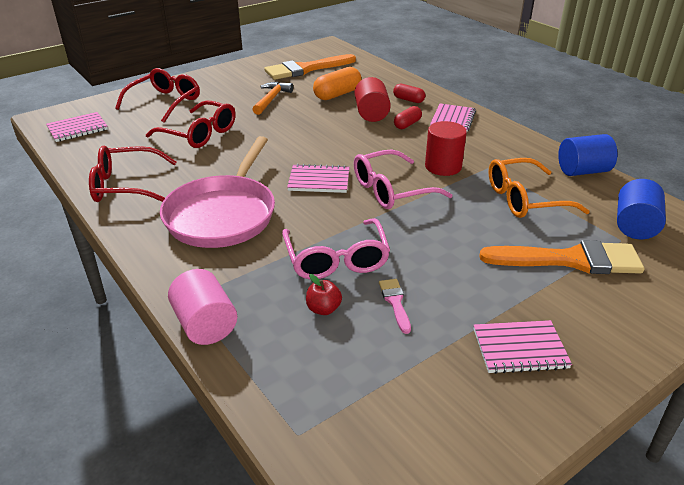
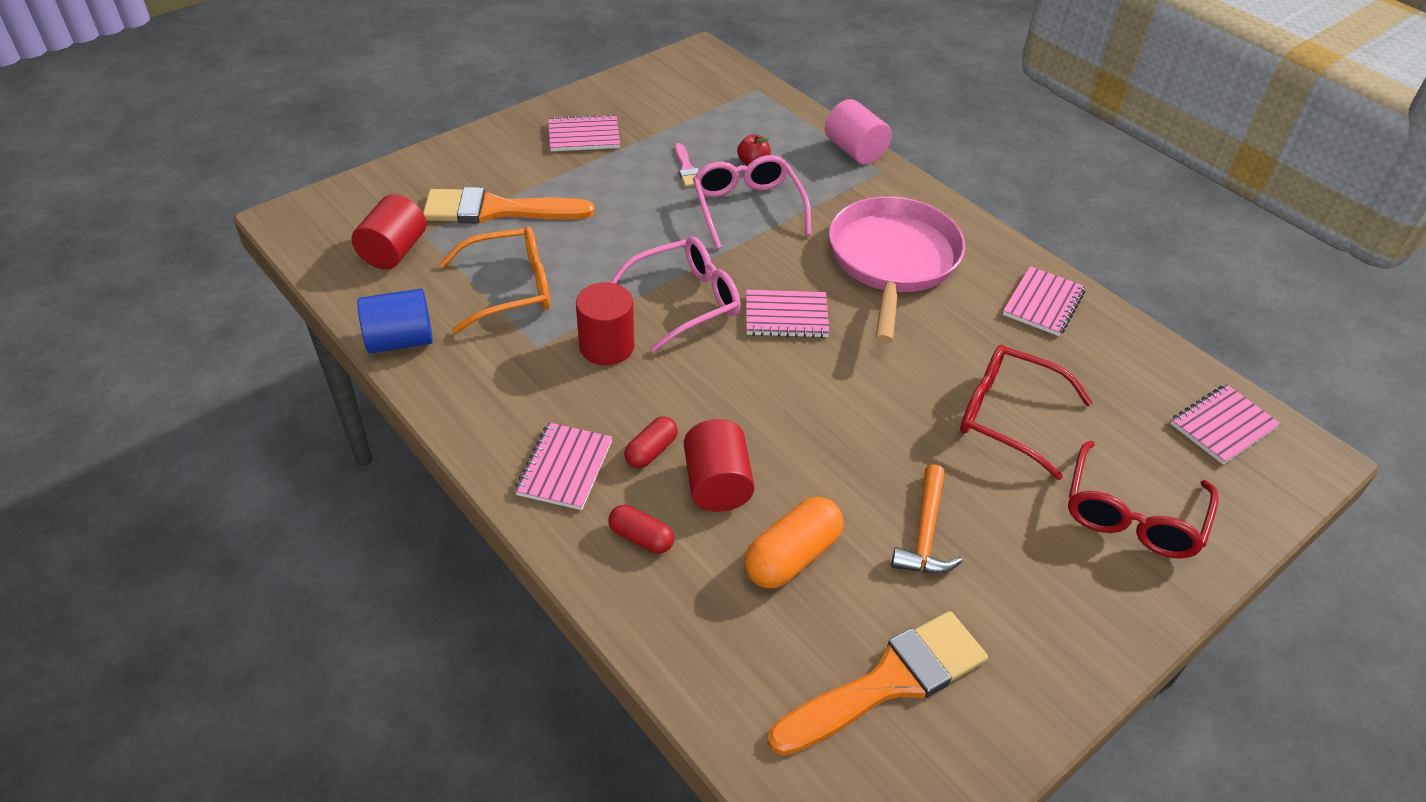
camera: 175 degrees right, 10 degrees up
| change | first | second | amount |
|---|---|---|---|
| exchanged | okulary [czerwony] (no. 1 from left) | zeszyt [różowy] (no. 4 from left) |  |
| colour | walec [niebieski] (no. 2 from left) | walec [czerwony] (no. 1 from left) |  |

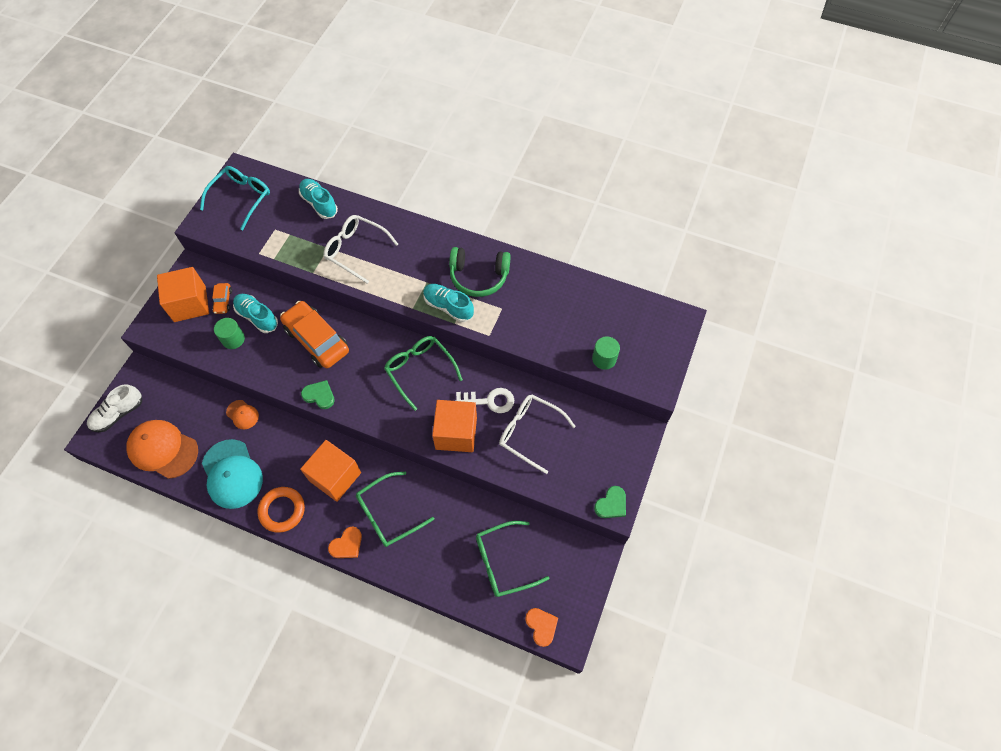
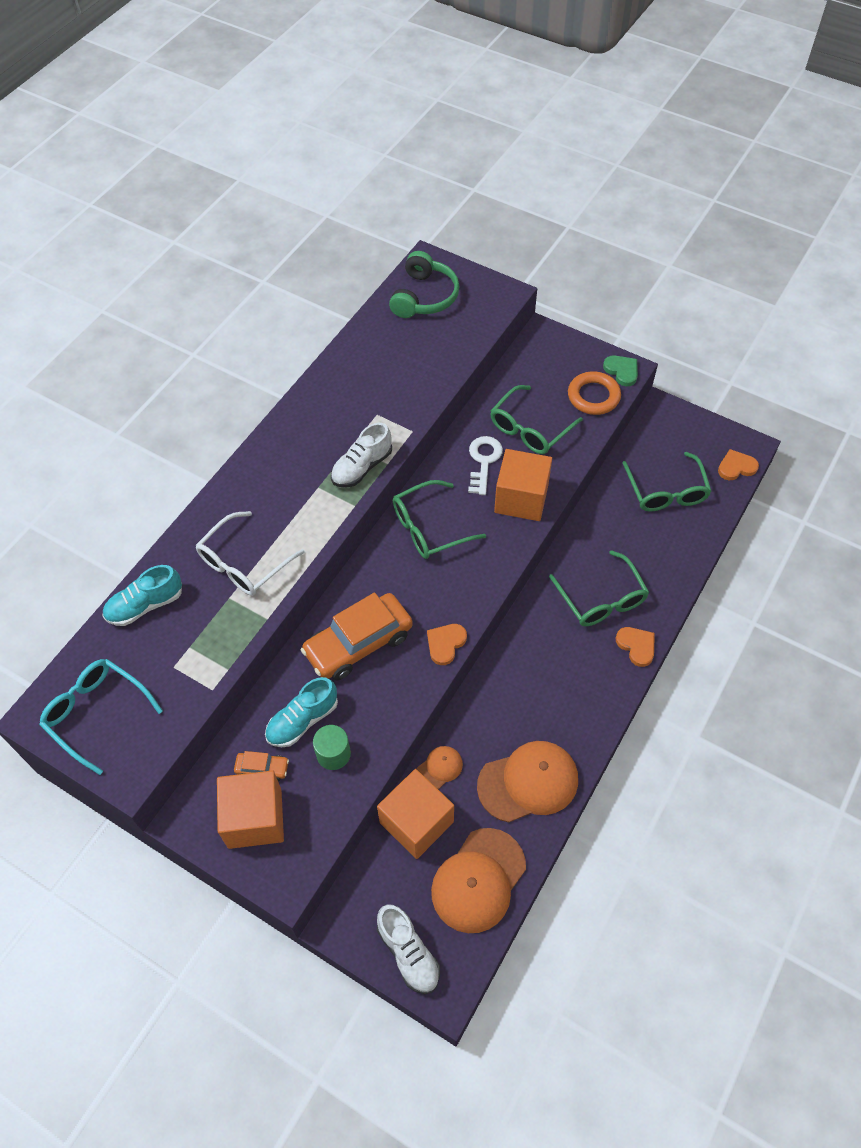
camera: 80 degrees left, 5 degrees down
| change | first | second | amount |
|---|---|---|---|
| colour | czapka [turkusowy] | czapka [pomarańczowy] (no. 3 from left) |  |
| relocated | pierścień [pomarańczowy] |  |  |
| relocated | sześcian [pomarańczowy] (no. 2 from left) |  |  |
| colour | serce [zielony] (no. 1 from left) | serce [pomarańczowy] (no. 1 from left) |  |
| colour | but [turkusowy] (no. 3 from left) | but [biały] (no. 1 from left) |  |
| relocated | słuchawki [zielony] |  |  |
| colour | okulary [biały] (no. 2 from left) | okulary [zielony] (no. 2 from left) |  |
| missing | walec [zielony] (no. 2 from left) |  |  |

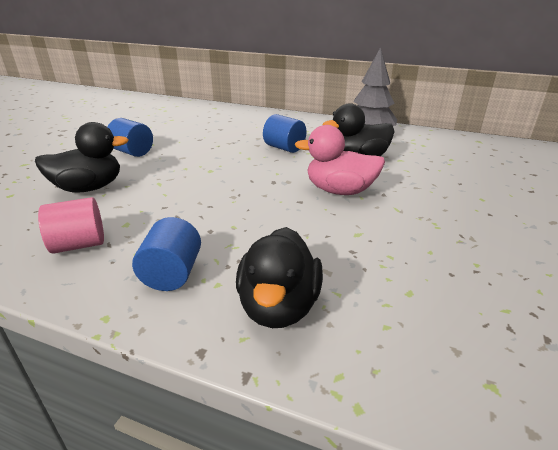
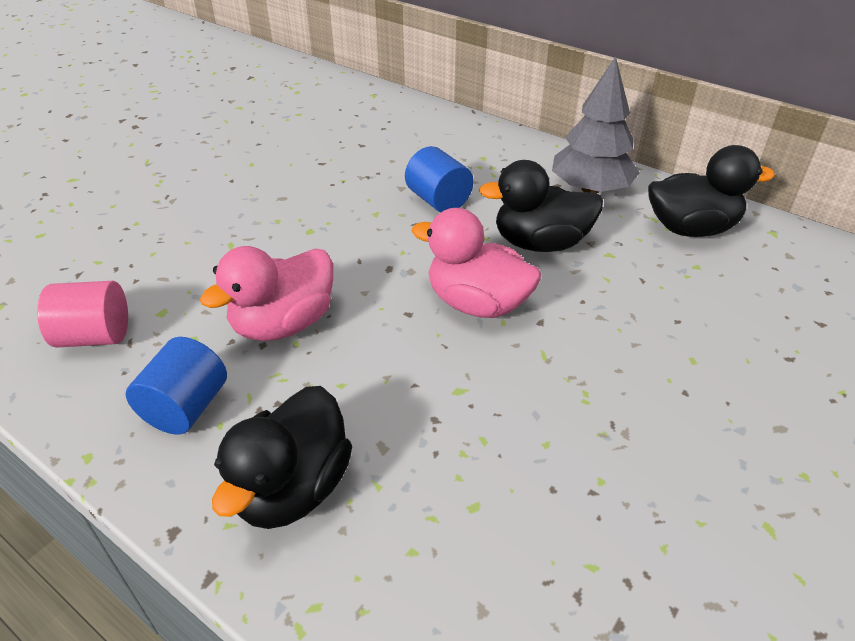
camera: 15 degrees right, 10 degrees up
| change | first | second | amount |
|---|---|---|---|
| relocated | kaczka [czarny] (no. 1 from left in the first image) | kaczka [czarny] (no. 3 from left) |  |
| missing | walec [niebieski] (no. 1 from left) |  |  |
| appeared |  | kaczka [różowy] (no. 1 from left) |  |

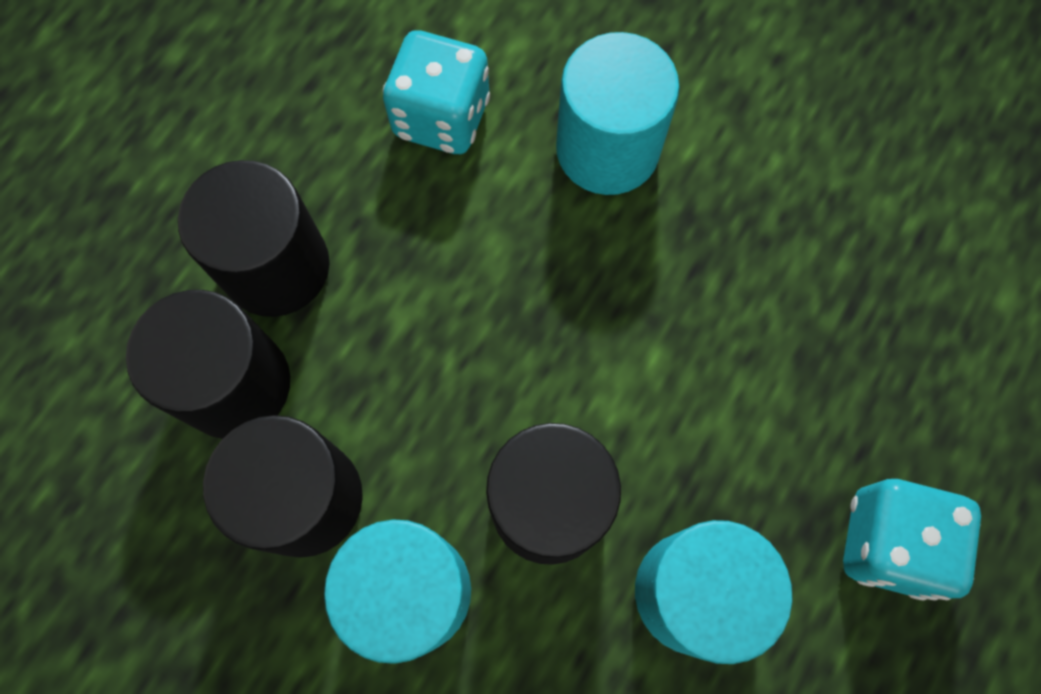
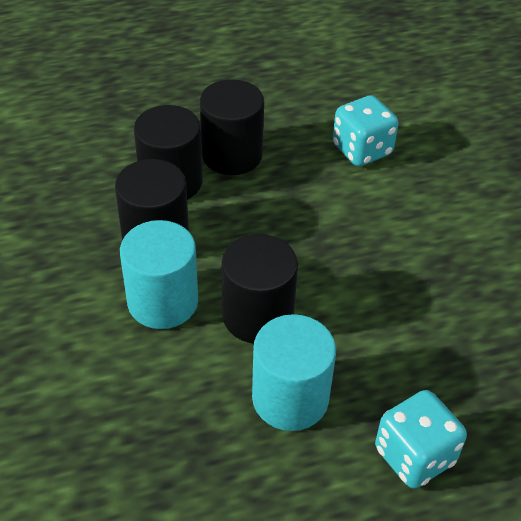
camera: 40 degrees right, 25 degrees down
| change | first | second | amount |
|---|---|---|---|
| missing | walec [turkusowy] (no. 2 from left) |  |  |

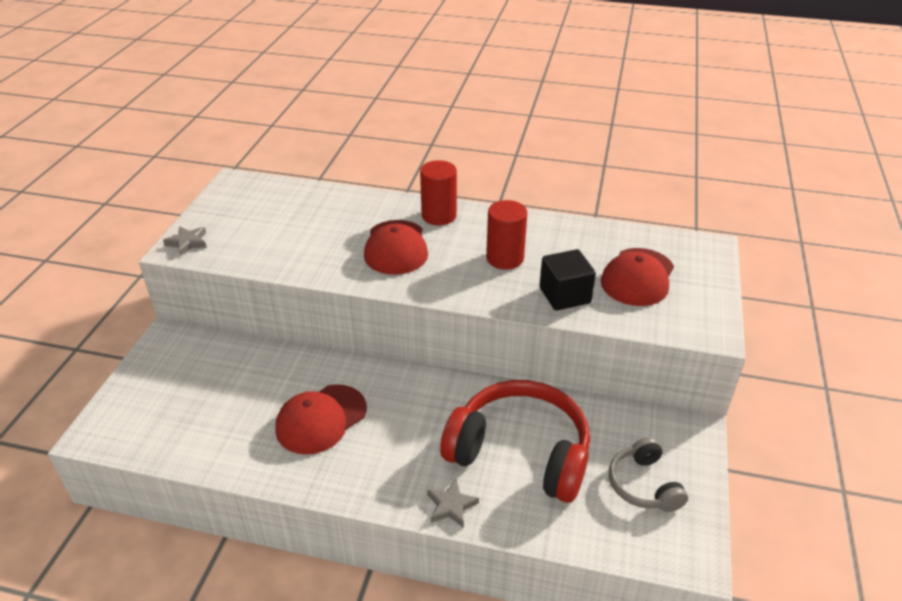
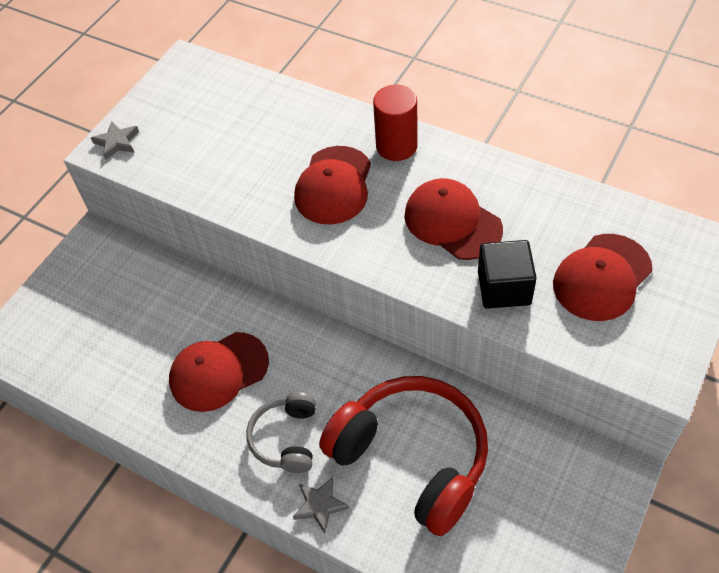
camera: 20 degrees right, 15 degrees up
| change | first | second | amount |
|---|---|---|---|
| exchanged | walec [czerwony] (no. 2 from left) | czapka [czerwony] (no. 3 from left) |  |
| relocated | słuchawki [szary] |  |  |

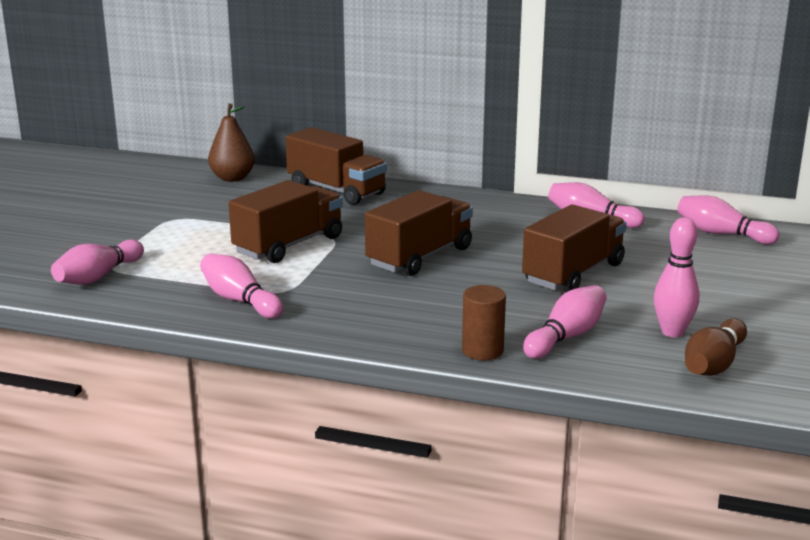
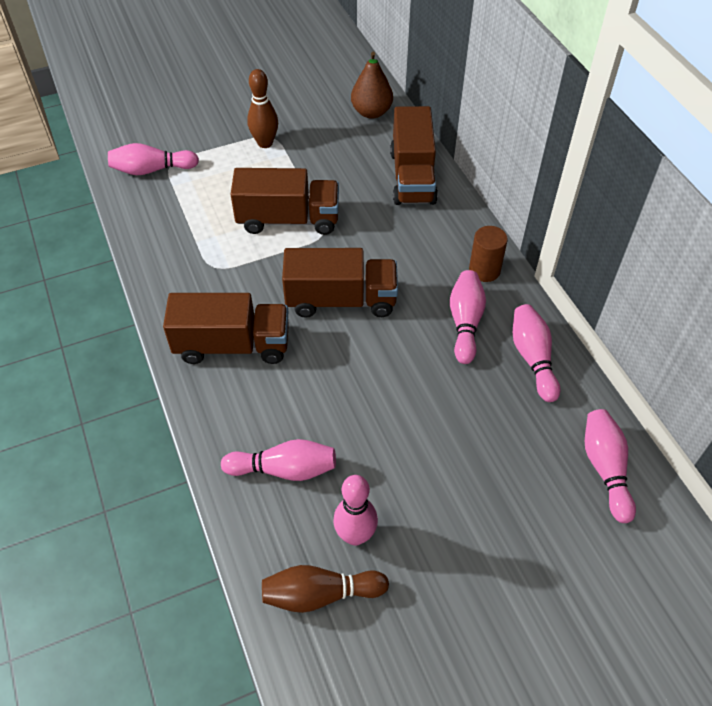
camera: 50 degrees right, 30 degrees up
| change | first | second | amount |
|---|---|---|---|
| relocated | kręgiel [różowy] (no. 2 from left in the first image) | kręgiel [różowy] (no. 4 from left) |  |
| relocated | walec [brązowy] |  |  |
| relocated | ciężarówka [brązowy] (no. 4 from left in the first image) | ciężarówka [brązowy] (no. 1 from left) |  |
| appeared |  | kręgiel [brązowy] (no. 1 from left) |  |

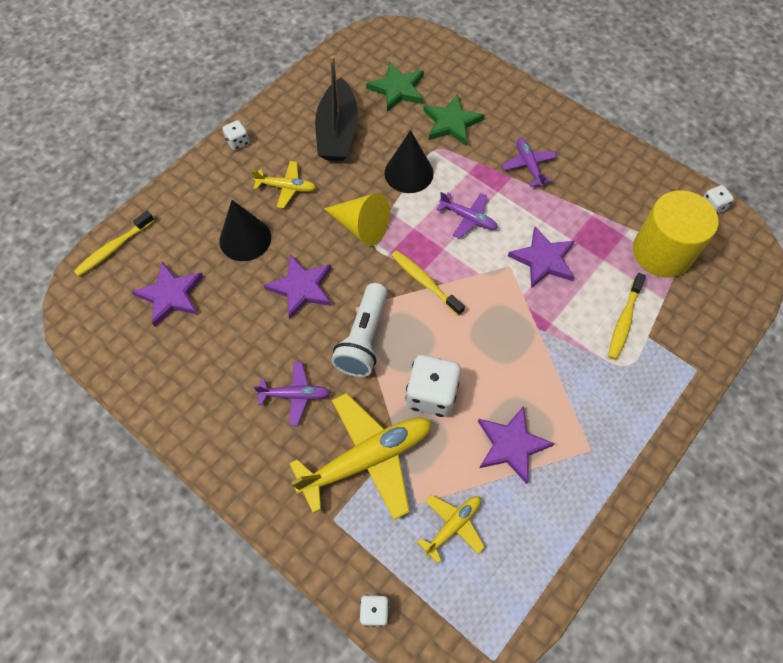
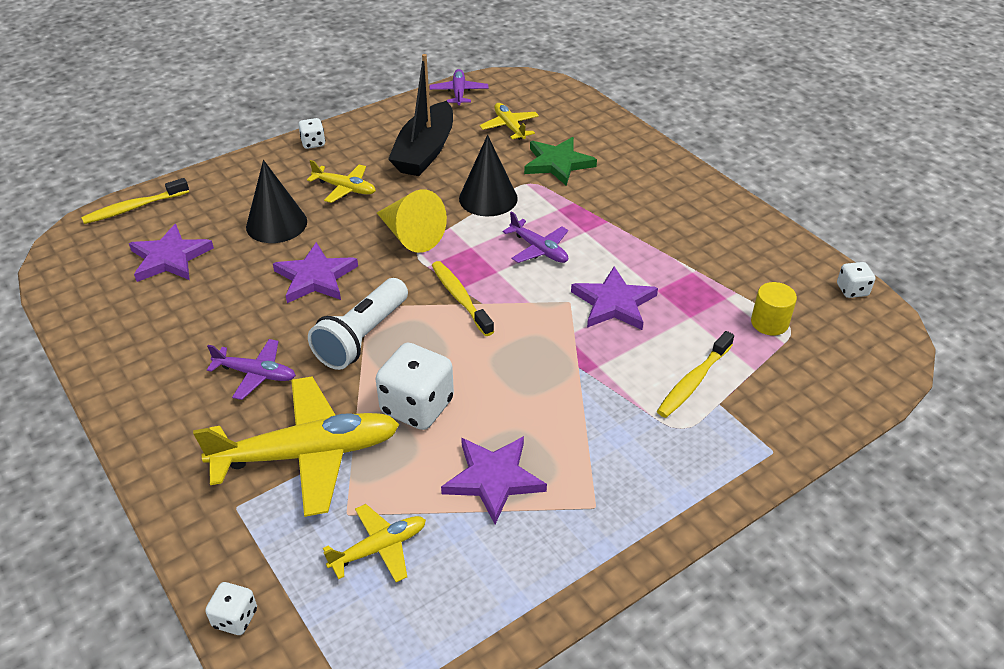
camera: 15 degrees right, 20 degrees down
| change | first | second | amount |
|---|---|---|---|
| exchanged | gwiazda [zielony] (no. 1 from left) | samolot [żółty] (no. 4 from left) |  |
| relocated | samolot [fioletowy] (no. 3 from left in the first image) | samolot [fioletowy] (no. 2 from left) |  |
| size | walec [żółty] |  | x0.48 |

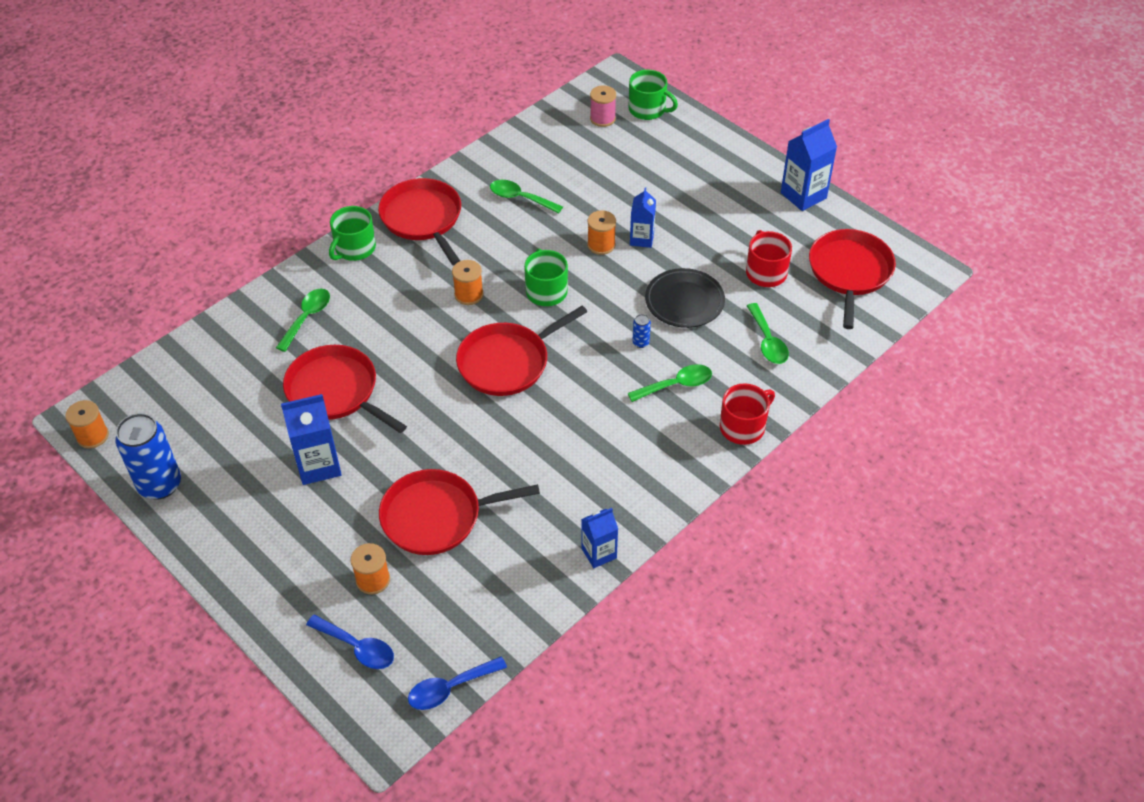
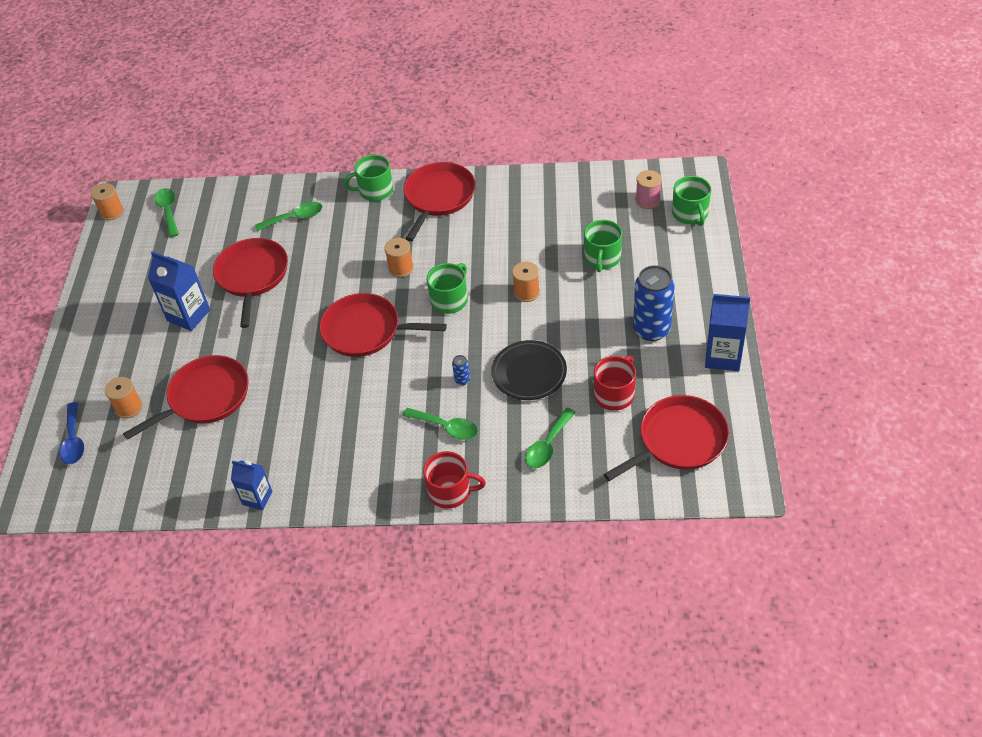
camera: 50 degrees right, 0 degrees up
| change | first | second | amount |
|---|---|---|---|
| relocated | puszka [niebieski] (no. 1 from left in the first image) | puszka [niebieski] (no. 2 from left) |  |
| spun | patelnia [czerwony] (no. 3 from left in the first image) | patelnia [czerwony] (no. 1 from left) | 105 degrees clockwise |
| missing | łyżka [niebieski] (no. 2 from left) |  |  |
| relocated | łyżka [zielony] (no. 2 from left in the first image) | łyżka [zielony] (no. 1 from left) |  |
| missing | karton mleka [niebieski] (no. 3 from left) |  |  |
| appeared |  | kubek [zielony] (no. 3 from left) |  |

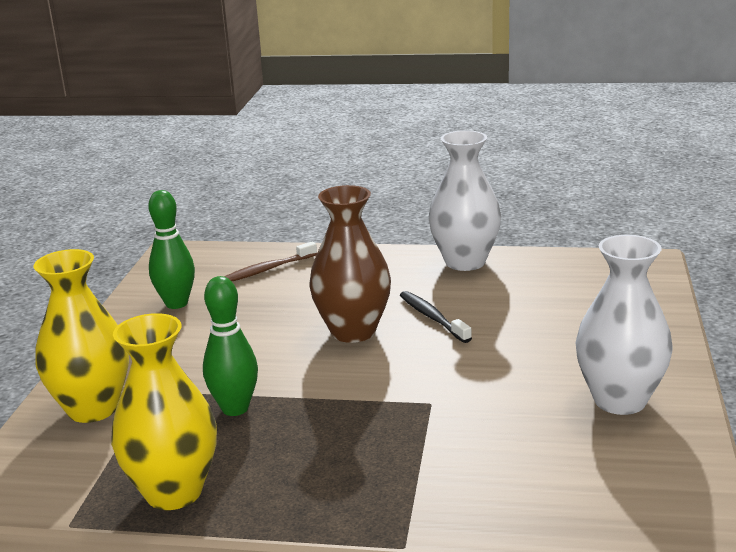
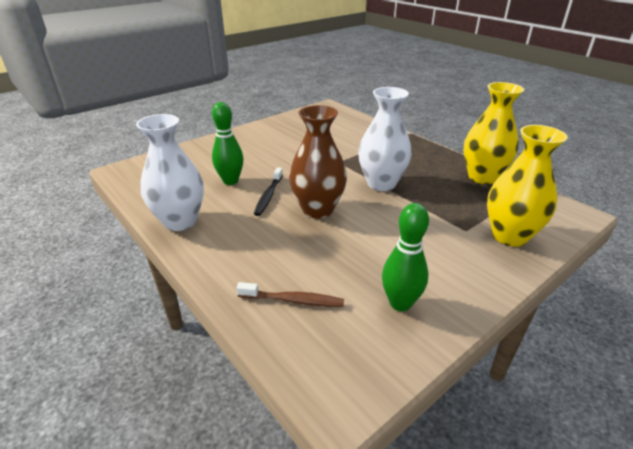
camera: 140 degrees left, 10 degrees up
| change | first | second | amount |
|---|---|---|---|
| relocated | kręgiel [zielony] (no. 2 from left in the first image) | kręgiel [zielony] (no. 1 from left) |  |
| relocated | wazon [biały] (no. 2 from left) |  |  |

